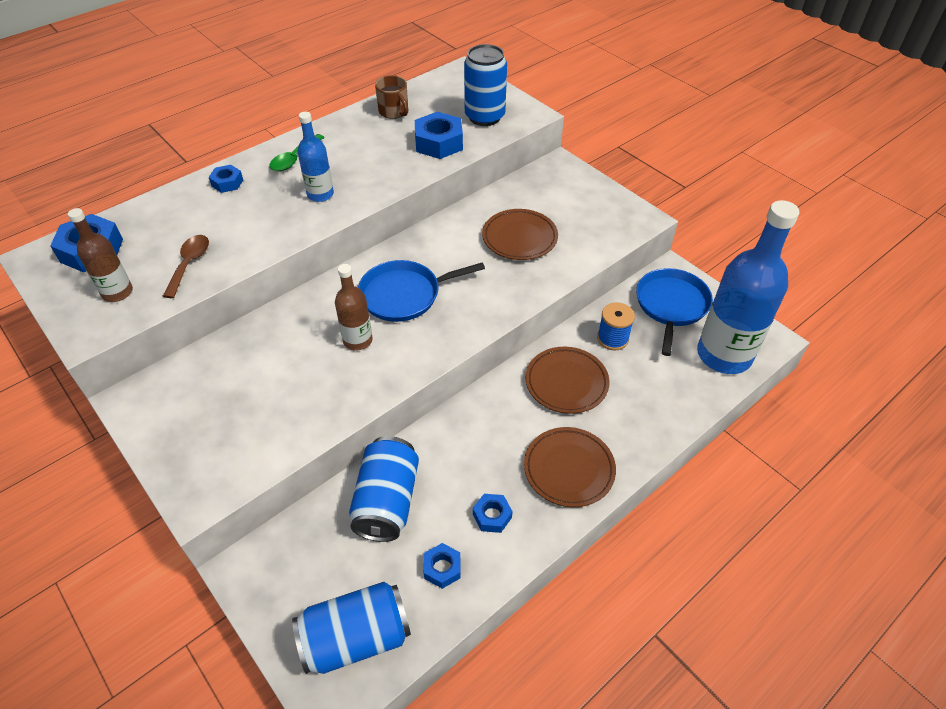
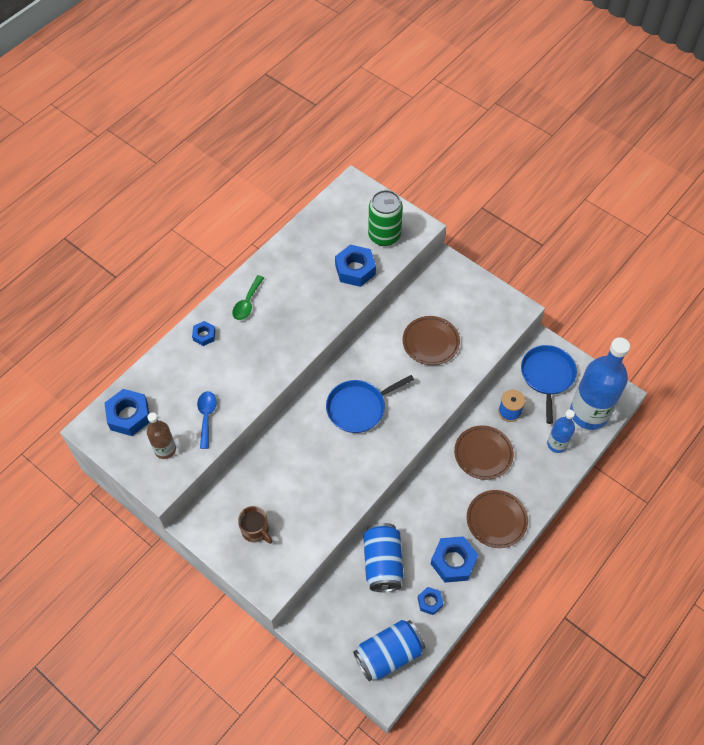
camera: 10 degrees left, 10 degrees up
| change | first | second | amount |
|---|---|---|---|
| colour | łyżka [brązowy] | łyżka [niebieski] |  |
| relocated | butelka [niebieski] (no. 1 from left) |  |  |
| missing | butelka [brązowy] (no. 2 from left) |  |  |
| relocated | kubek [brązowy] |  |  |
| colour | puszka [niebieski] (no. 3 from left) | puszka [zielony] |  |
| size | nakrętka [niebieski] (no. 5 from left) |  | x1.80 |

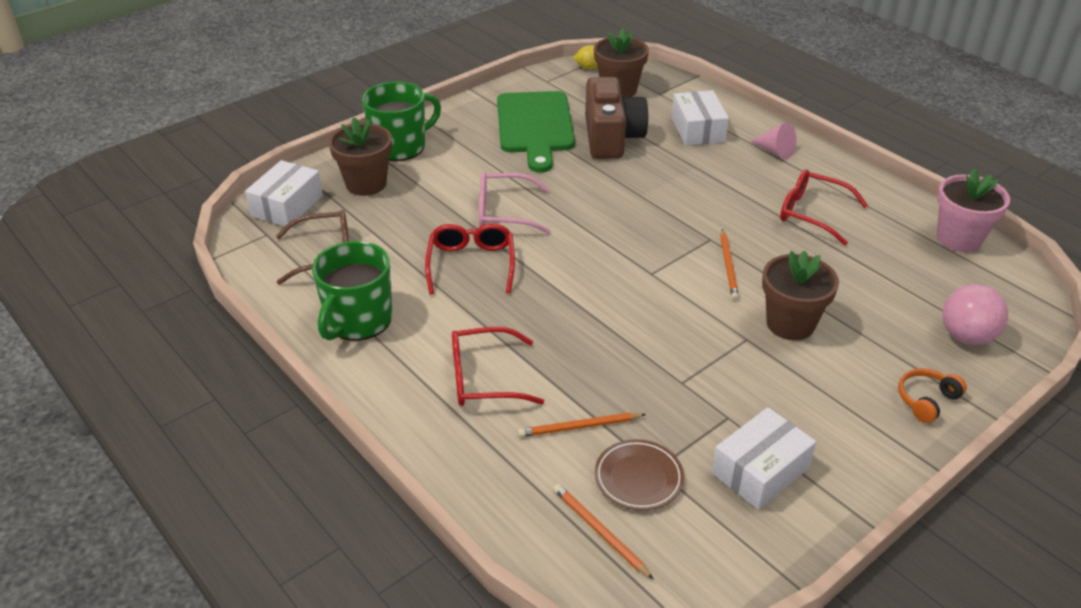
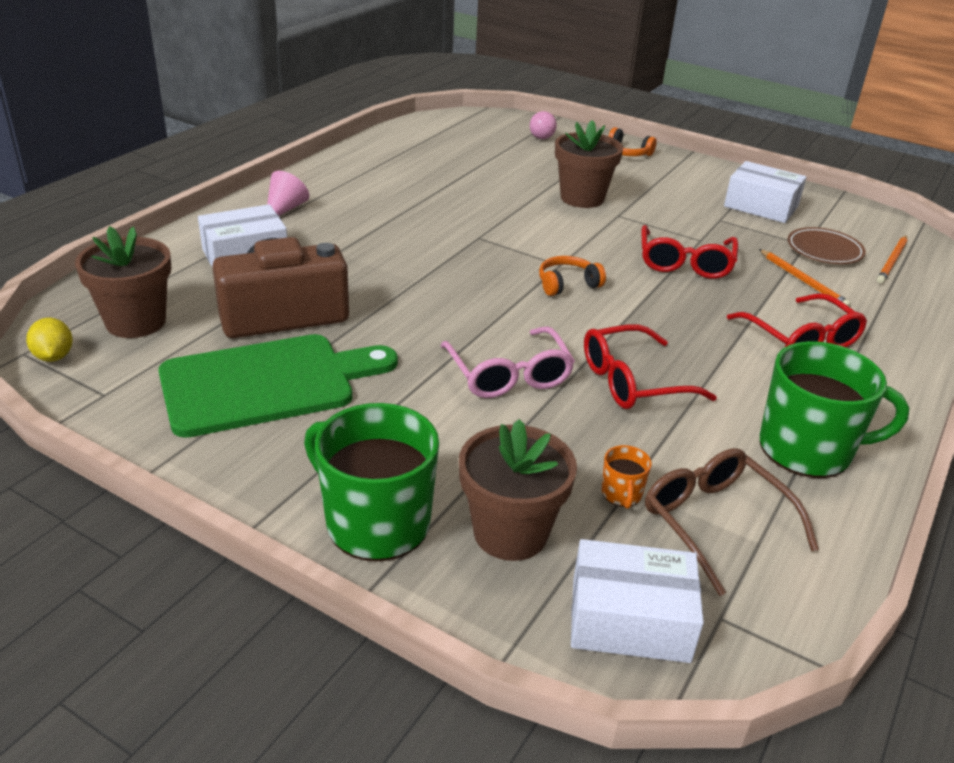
camera: 110 degrees left, 5 degrees down
| change | first | second | amount |
|---|---|---|---|
| missing | ołówek [pomarańczowy] (no. 3 from left) |  |  |
| relocated | okulary [czerwony] (no. 3 from left in the first image) | okulary [czerwony] (no. 2 from left) |  |
| missing | doniczka [różowy] |  |  |
| size | piłka [różowy] |  | x0.56 |
| appeared |  | słuchawki [pomarańczowy] (no. 1 from left) |  |
| appeared |  | kubek [pomarańczowy] |  |

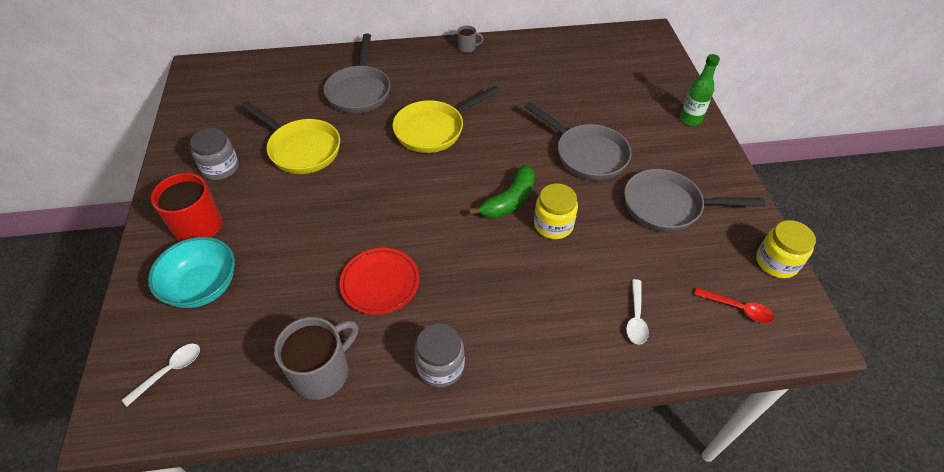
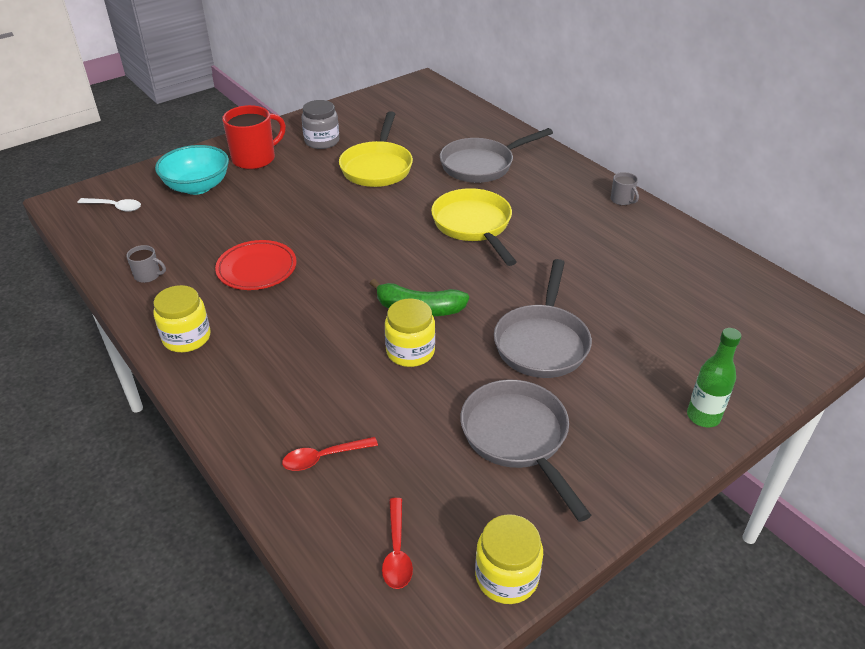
camera: 60 degrees right, 10 degrees down
| change | first | second | amount |
|---|---|---|---|
| size | kubek [szary] (no. 1 from left) |  | x0.49 |
| spun | patelnia [żółty] (no. 2 from left) |  | 45 degrees clockwise |
| colour | słoik [szary] (no. 2 from left) | słoik [żółty] (no. 1 from left) |  |
| colour | łyżka [biały] (no. 2 from left) | łyżka [czerwony] (no. 1 from left) |  |

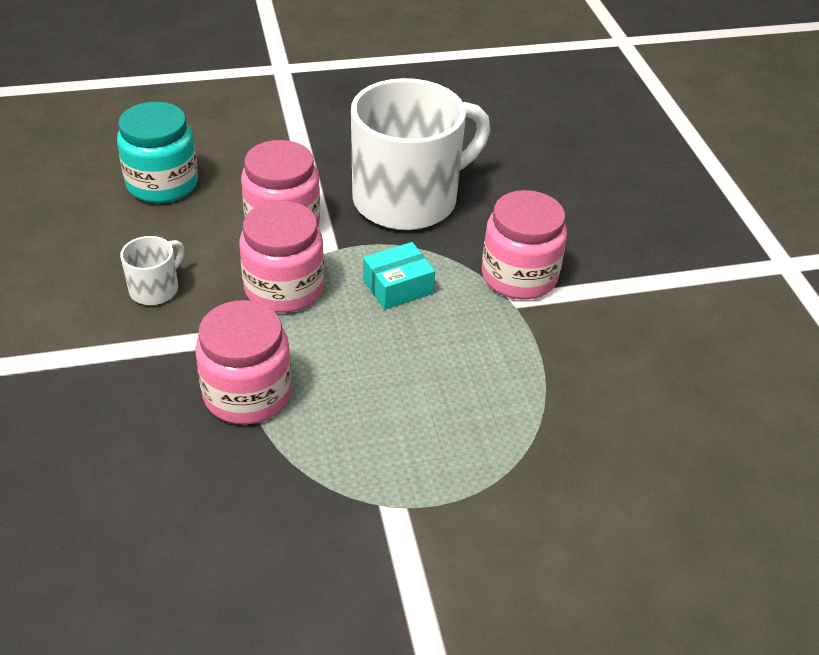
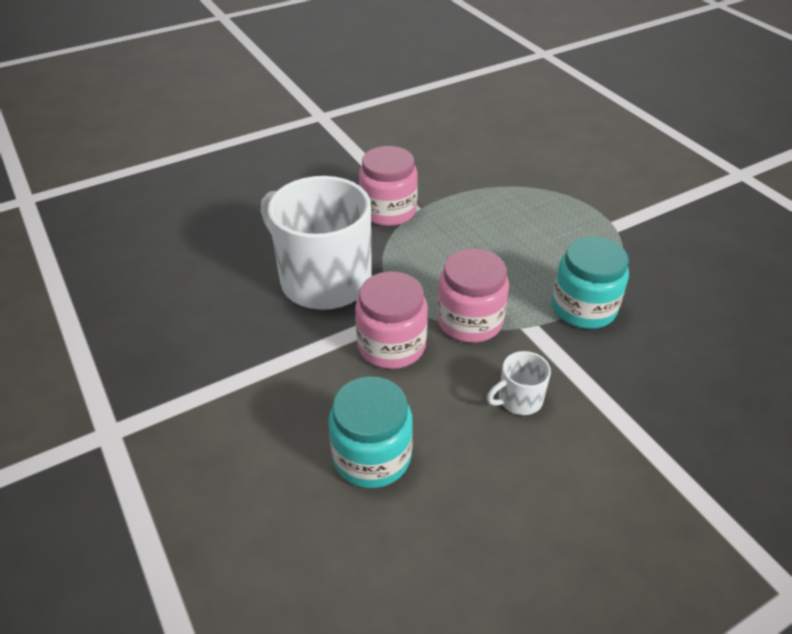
camera: 105 degrees left, 0 degrees up
| change | first | second | amount |
|---|---|---|---|
| spun | kubek [biały] (no. 1 from left in the first image) | kubek [biały] (no. 2 from left) | 45 degrees counterclockwise |
| colour | słoik [różowy] (no. 1 from left) | słoik [turkusowy] (no. 2 from left) |  |
| missing | pudełko [turkusowy] |  |  |

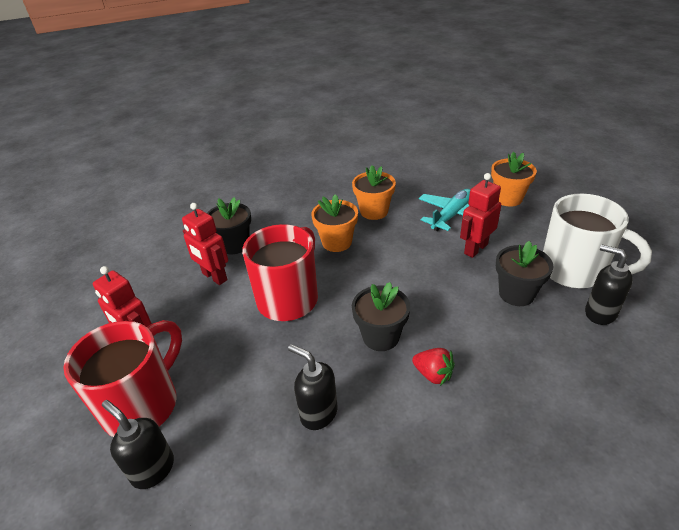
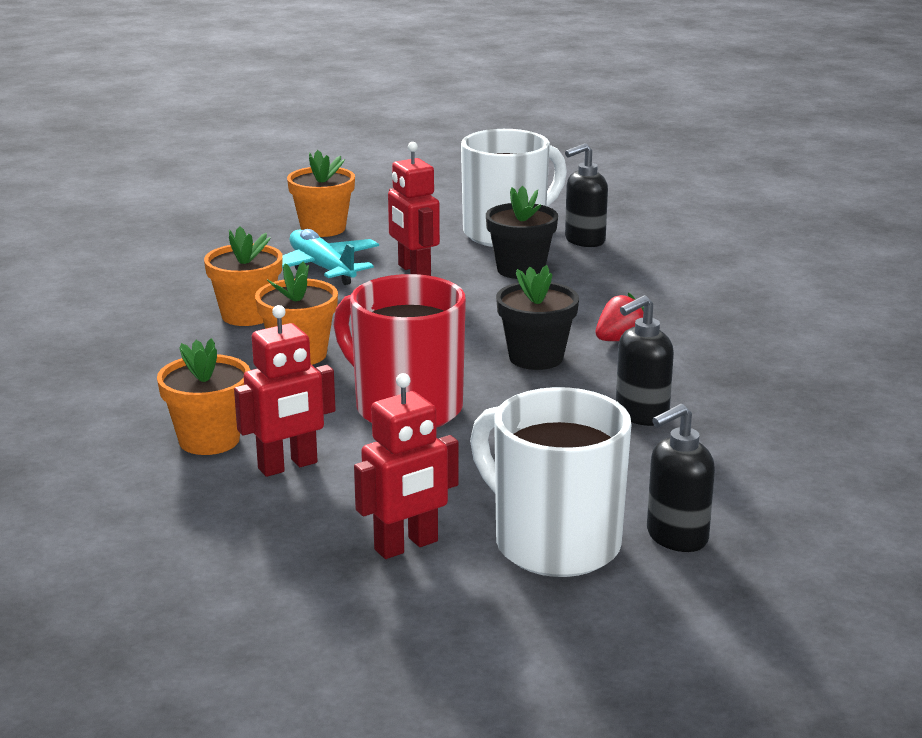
camera: 75 degrees left, 15 degrees down
| change | first | second | amount |
|---|---|---|---|
| colour | kubek [czerwony] (no. 1 from left) | kubek [biały] (no. 2 from left) |  |
| colour | doniczka [czarny] (no. 1 from left) | doniczka [pomarańczowy] (no. 1 from left) |  |

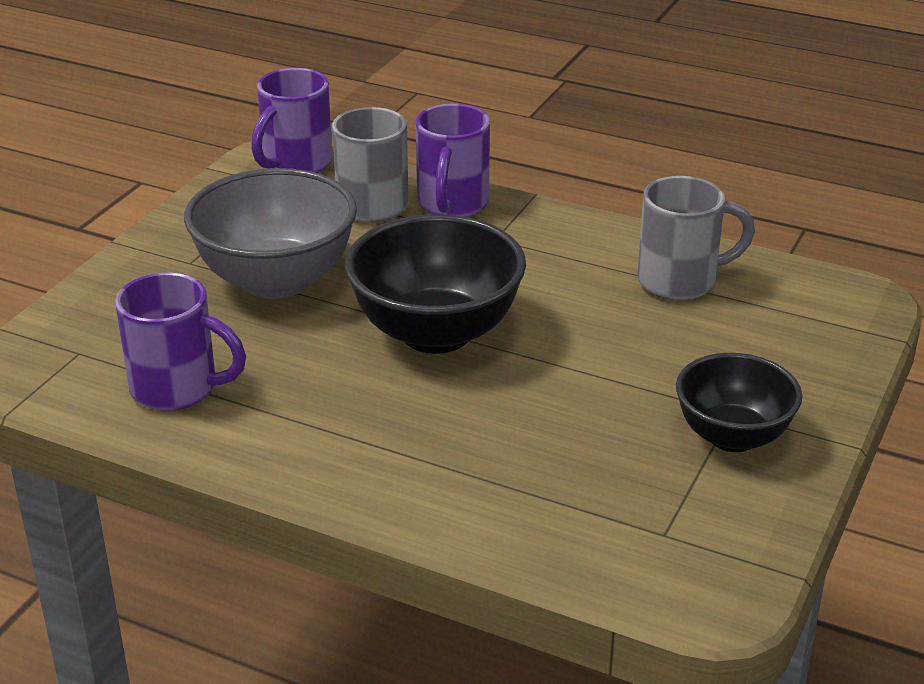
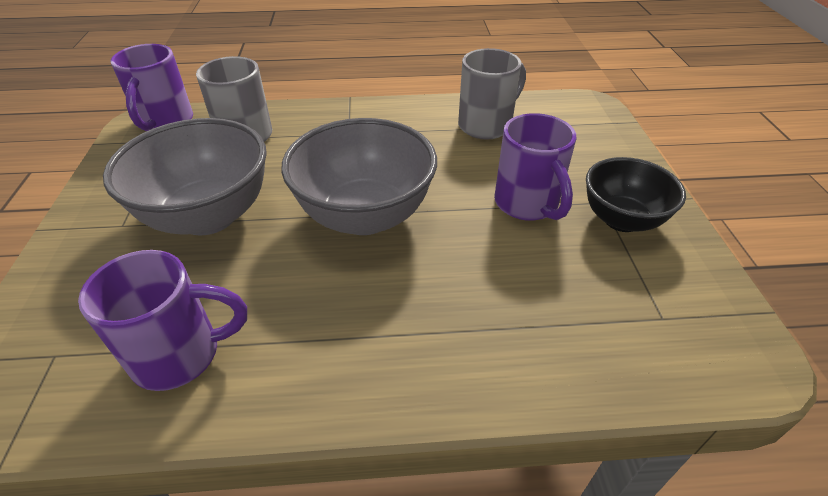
camera: 30 degrees left, 10 degrees up
| change | first | second | amount |
|---|---|---|---|
| colour | miska [czarny] (no. 1 from left) | miska [szary] (no. 2 from left) |  |
| relocated | kubek [fioletowy] (no. 3 from left) |  |  |

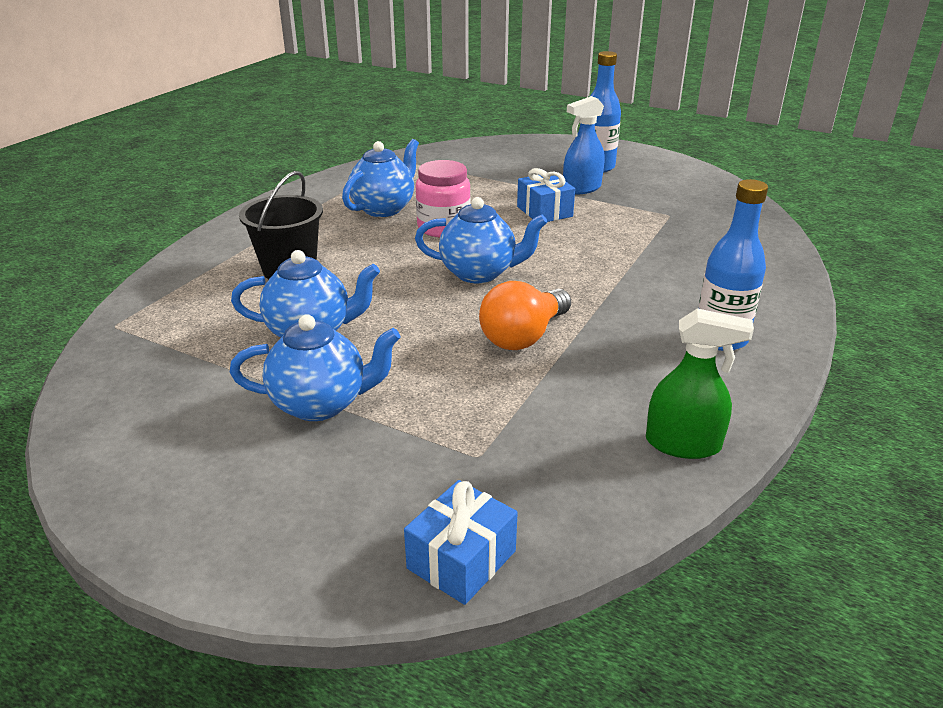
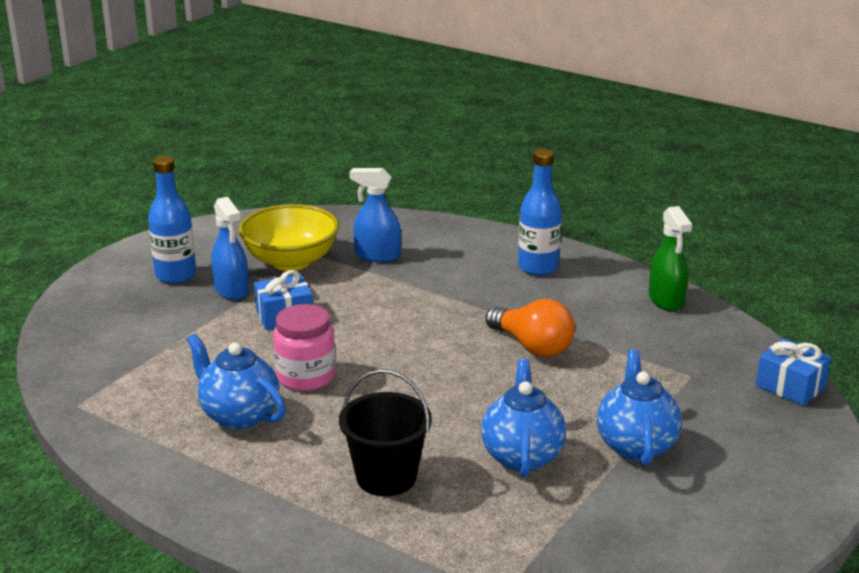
camera: 85 degrees left, 5 degrees down
| change | first | second | amount |
|---|---|---|---|
| missing | imbryk [niebieski] (no. 4 from left) |  |  |
| spun | spryskiwacz [zielony] |  | 150 degrees clockwise |
| appeared |  | miska [żółty] |  |
| appeared |  | spryskiwacz [niebieski] (no. 2 from left) |  |

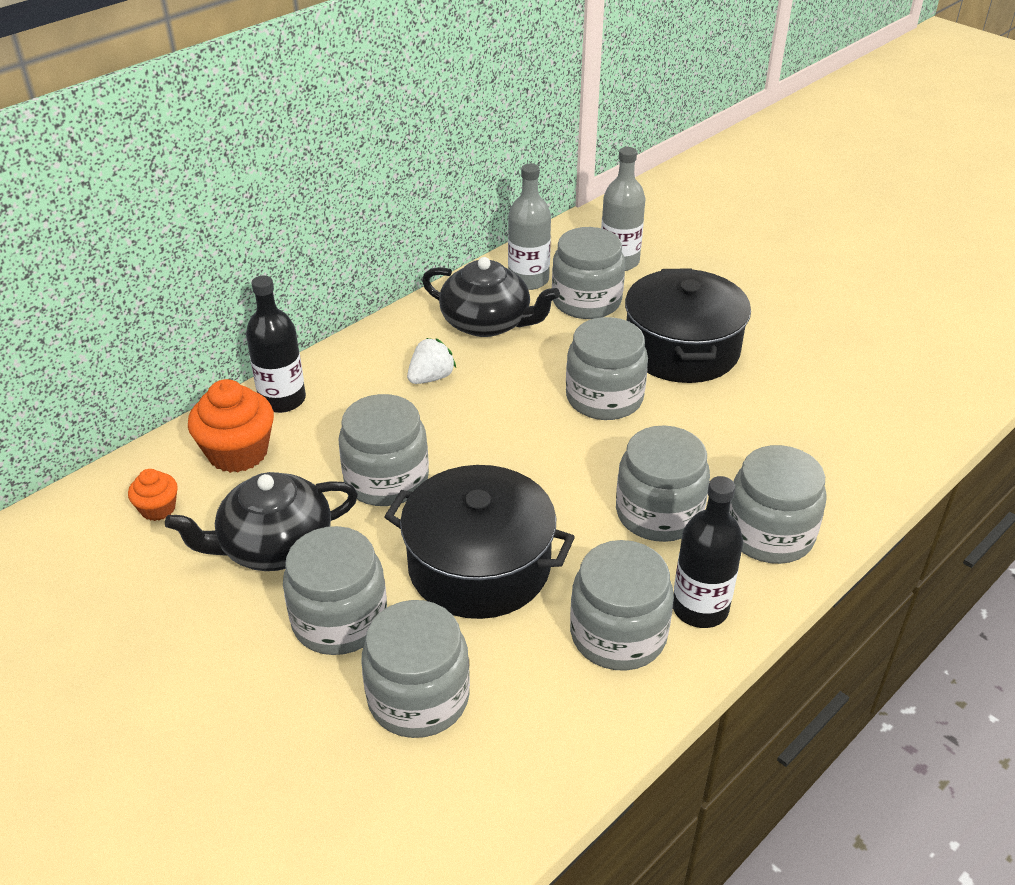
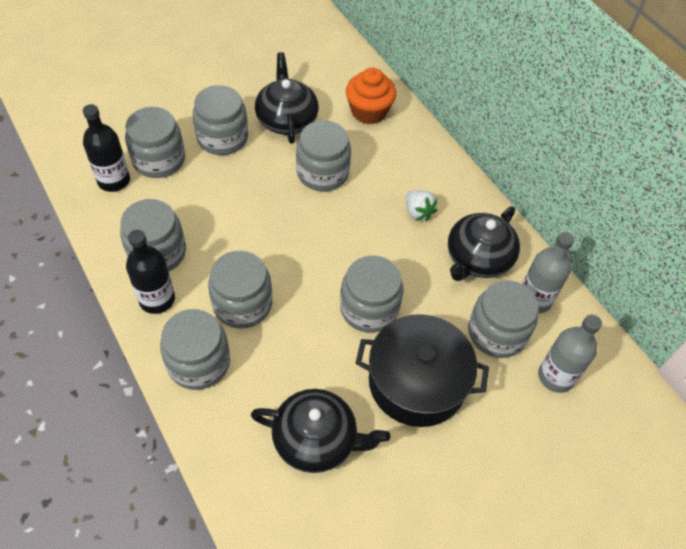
camera: 100 degrees right, 15 degrees up
| change | first | second | amount |
|---|---|---|---|
| missing | muffinka [pomarańczowy] (no. 1 from left) |  |  |
| relocated | butelka [czarny] (no. 1 from left) |  |  |
| missing | garnek [czarny] (no. 1 from left) |  |  |
| appeared |  | imbryk [czarny] (no. 2 from left) |  |

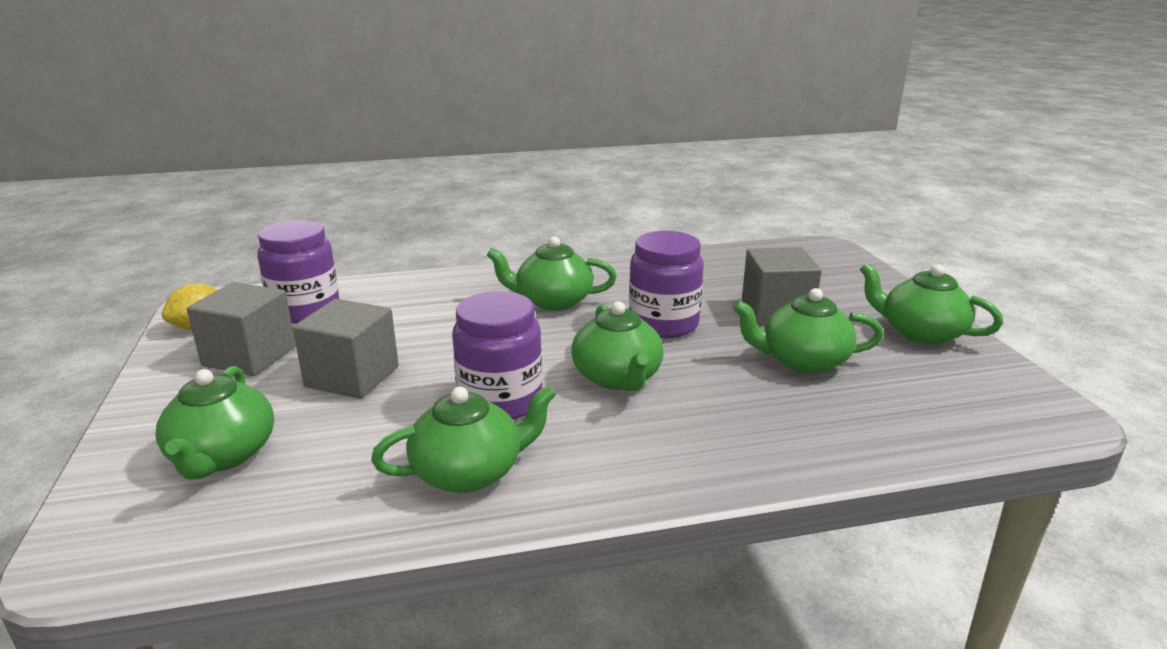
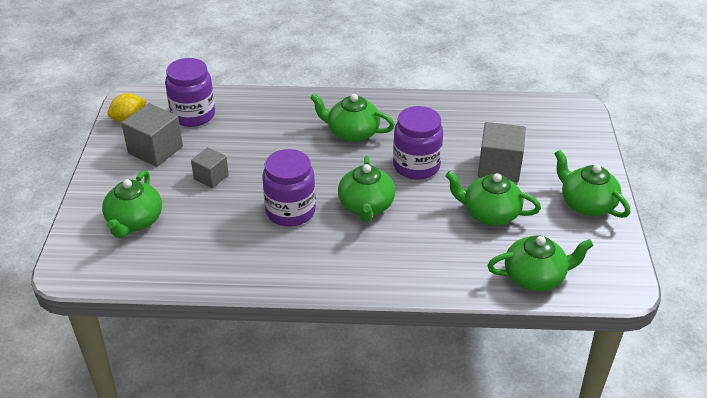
camera: 15 degrees right, 15 degrees up
| change | first | second | amount |
|---|---|---|---|
| size | sześcian [szary] (no. 2 from left) |  | x0.62 |
| relocated | imbryk [zielony] (no. 2 from left in the first image) | imbryk [zielony] (no. 5 from left) |  |

